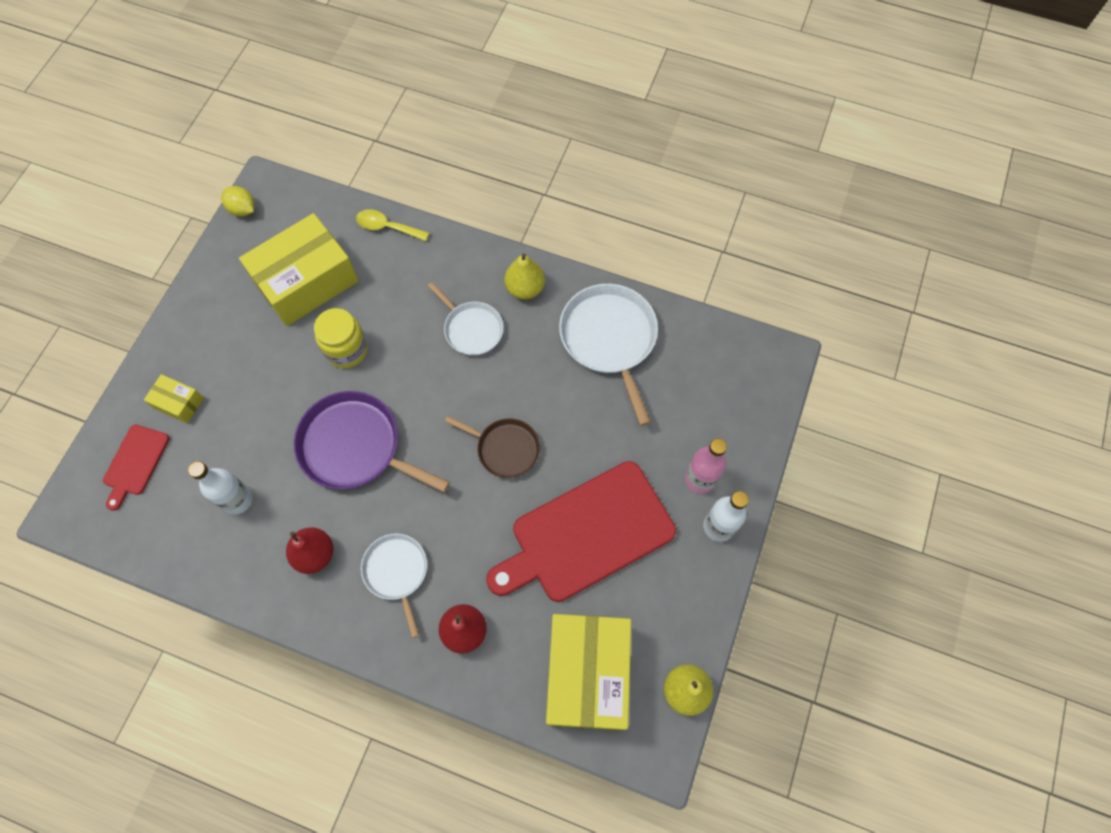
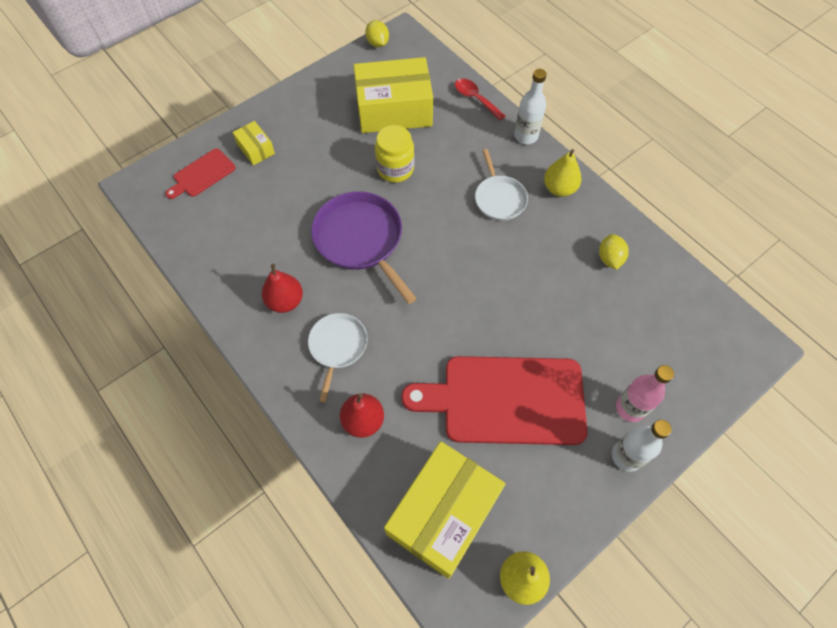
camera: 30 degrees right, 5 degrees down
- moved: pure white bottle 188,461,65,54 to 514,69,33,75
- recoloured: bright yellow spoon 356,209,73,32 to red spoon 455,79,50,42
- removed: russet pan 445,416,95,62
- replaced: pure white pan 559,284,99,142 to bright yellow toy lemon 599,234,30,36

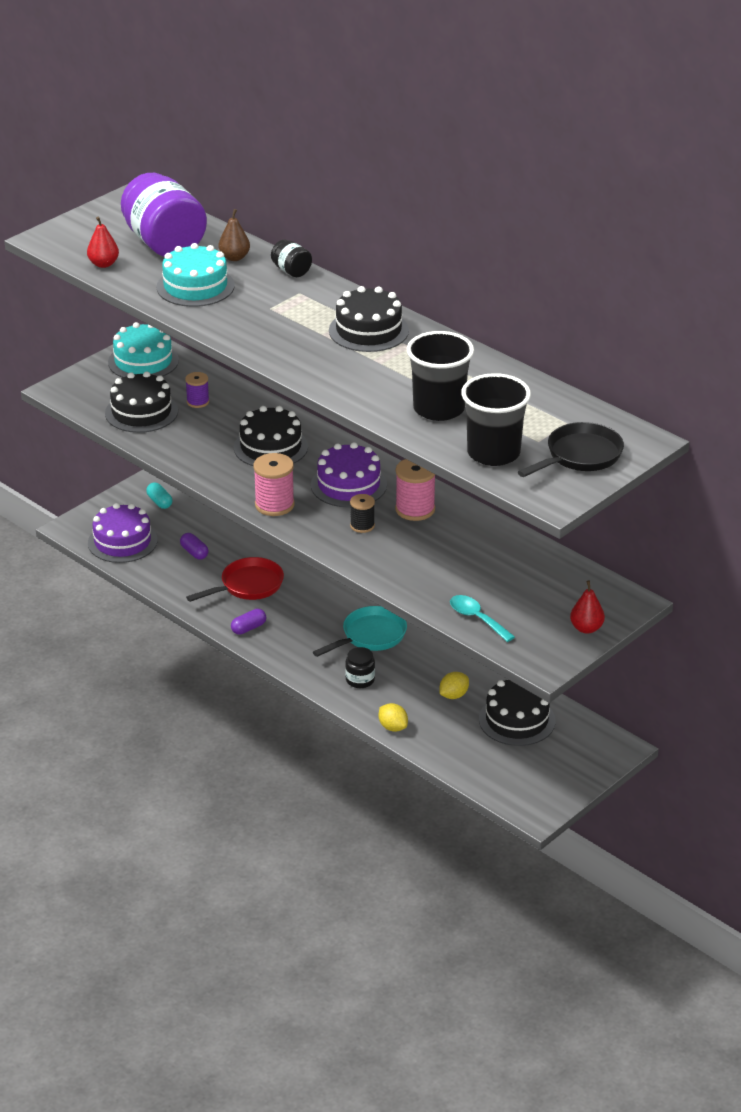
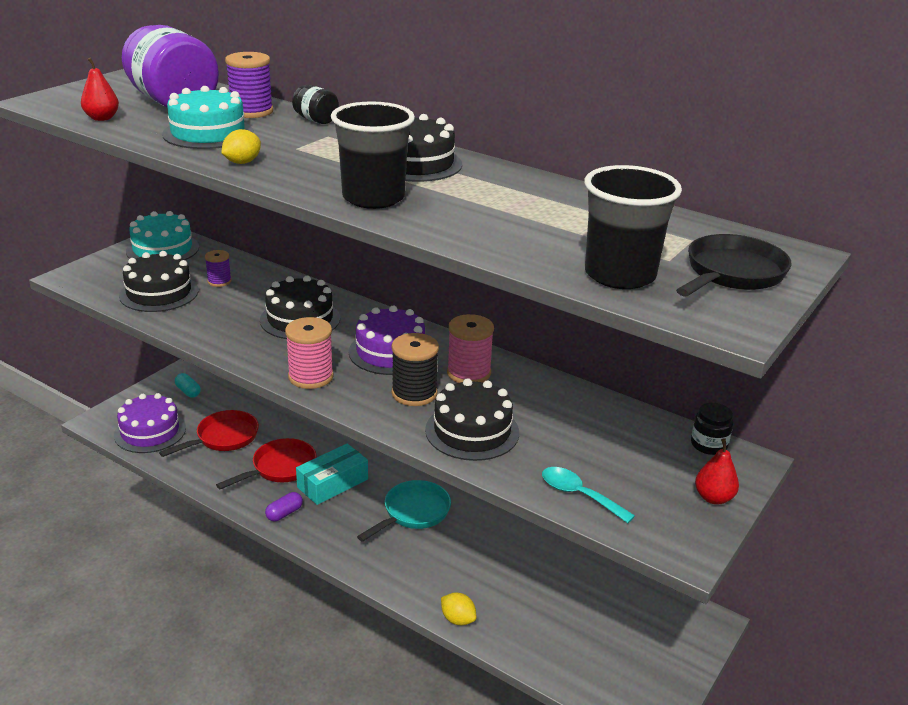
camera: 10 degrees left, 5 degrees down
- replaced: royal purple capsule 180,533,29,27 to red pan 159,410,100,47
- replaced: russet pear 219,209,31,52 to royal purple bobbin 225,52,48,66
- moved: black preserve jar 345,647,30,41 to 691,402,42,53
- resized: black bobbin 350,494,25,39 = 391,333,48,73 x1.64
- moved: black cup 407,331,67,90 to 331,101,84,108
- moved: bright yellow toy lemon 440,672,29,27 to 221,129,40,35
- moved: black gateau 479,680,77,66 to 425,378,94,83
- added: teal package 296,443,72,62

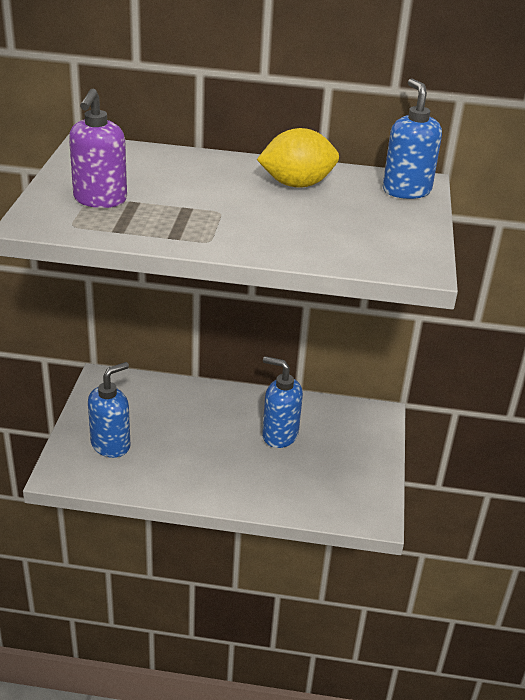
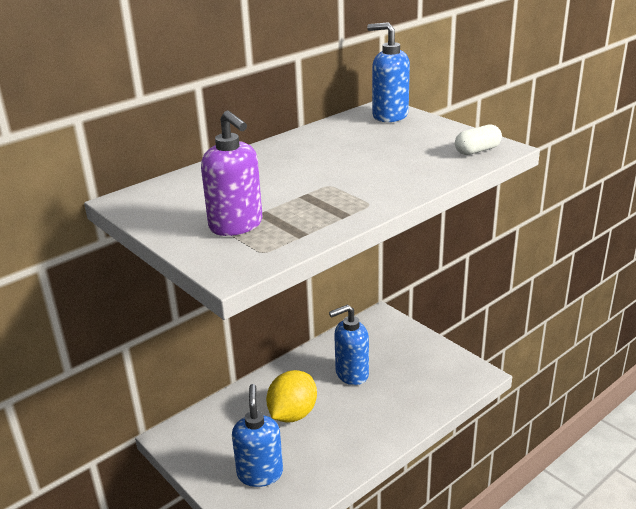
camera: 45 degrees left, 5 degrees down
- moved: bright yellow toy lemon 257,128,82,60 to 266,370,51,52
- added: pure white capsule 455,124,47,31

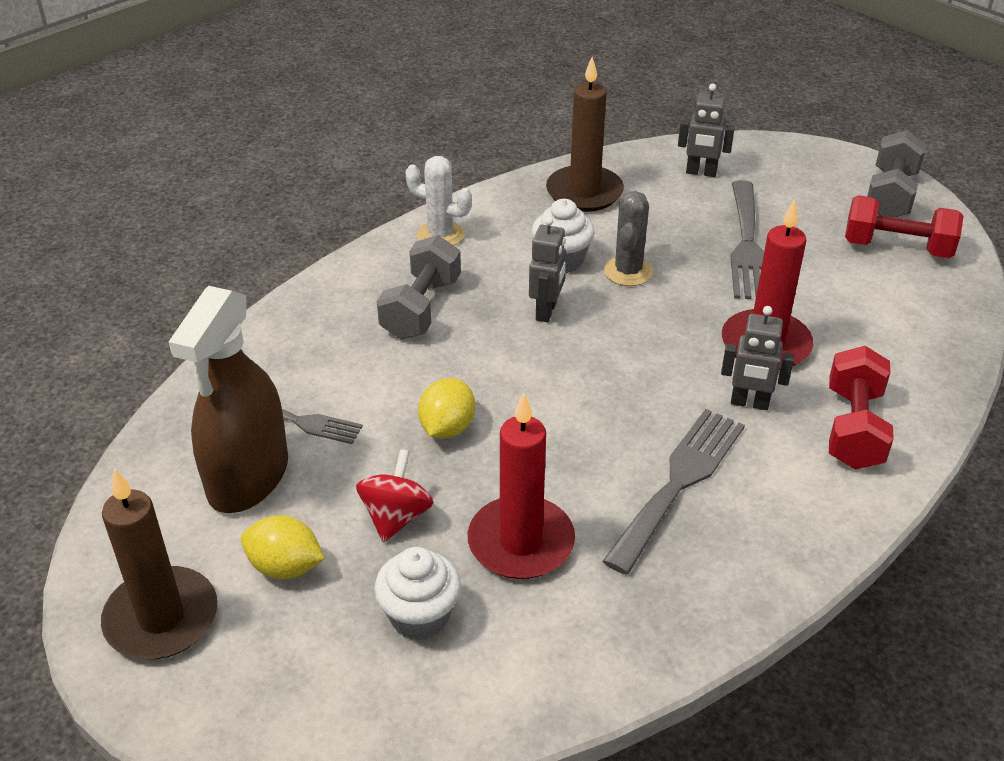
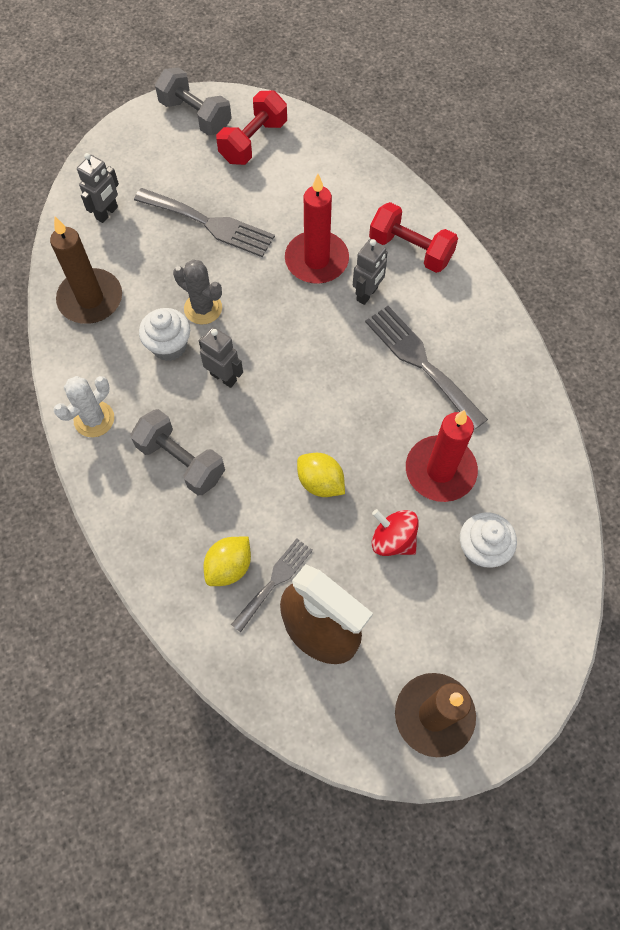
camera: 70 degrees left, 25 degrees up
- moved: bright yellow toy lemon 241,515,84,64 to 203,536,48,50

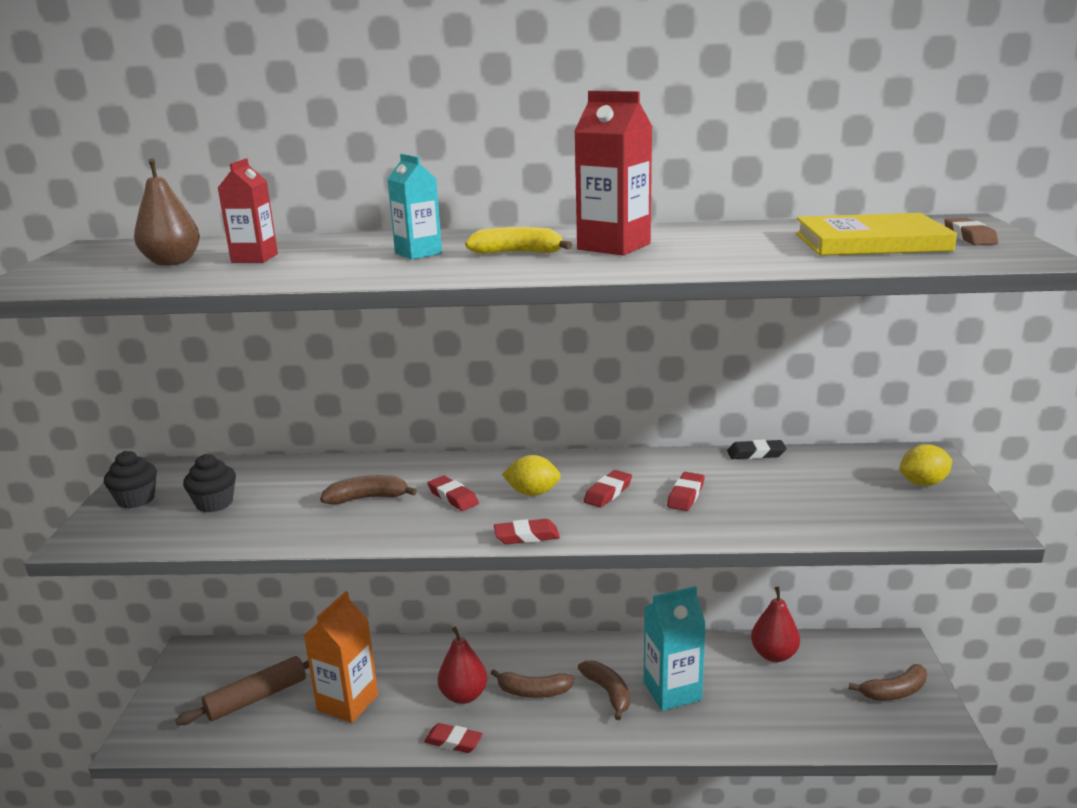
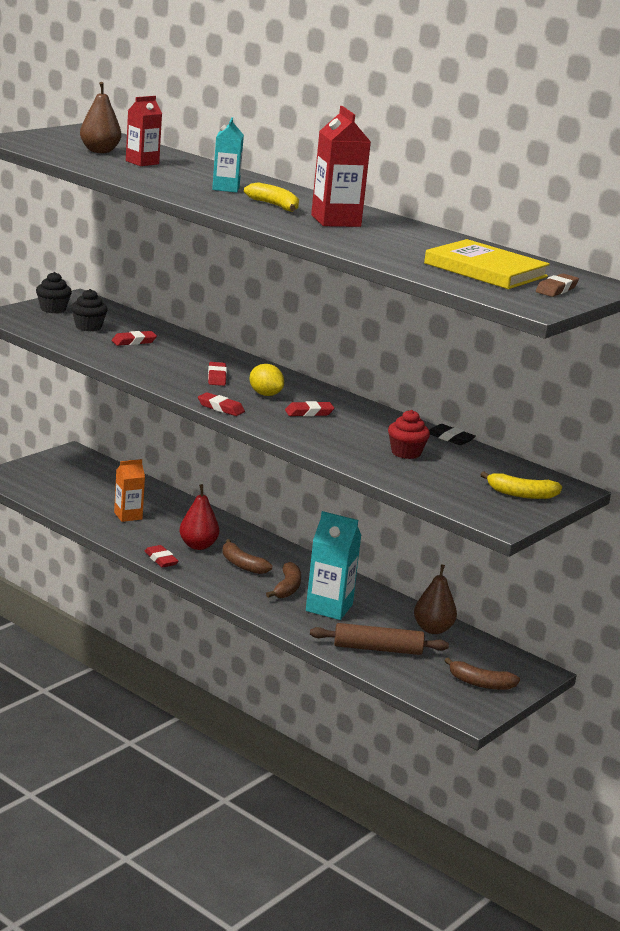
camera: 35 degrees right, 0 degrees up
- moved: russet rolling pin 175,656,134,69 to 310,623,139,32
- resized: bright orange milk carton 303,591,75,132 = 114,459,31,63 x0.65
- removed: russet banana fruit 320,475,97,30
- moved: red gum eraser 667,472,37,39 to 112,331,45,15
- recoloured: red pear 751,587,49,75 to russet pear 414,564,43,70
- replaced: bright yellow toy lemon 900,444,52,42 to bright yellow banana fruit 480,471,82,28
- added: red cupcake 388,410,42,49

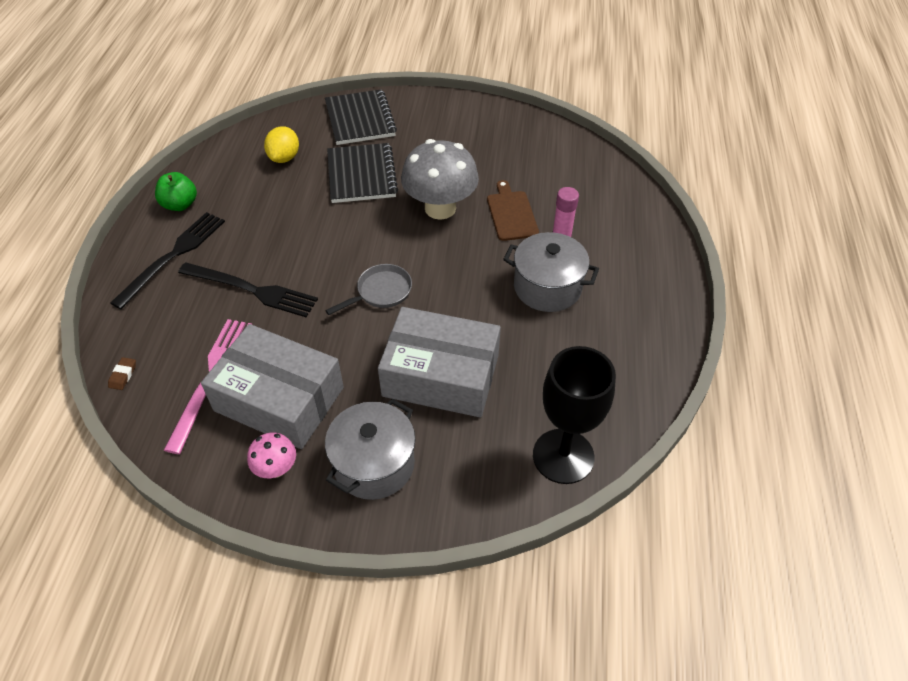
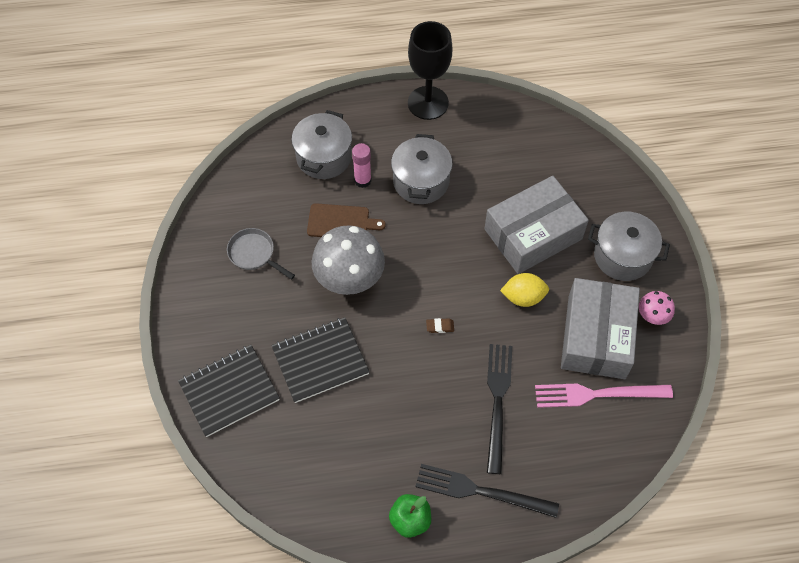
camera: 105 degrees left, 10 degrees up
- moved: russet gum eraser 108,357,28,33 to 426,318,28,15
- moved: bright yellow toy lemon 264,126,35,37 to 500,273,49,34
- moved: gray pan 325,264,87,51 to 227,228,68,52
- turned: gray package 378,307,123,110 = 484,176,105,98 60 degrees clockwise
- turned: russet cutting board 487,180,52,61 = 307,203,79,34 150 degrees counterclockwise
- moved: black wine glass 533,346,83,138 to 408,21,45,99
- added: gray cooking pot 292,110,60,69

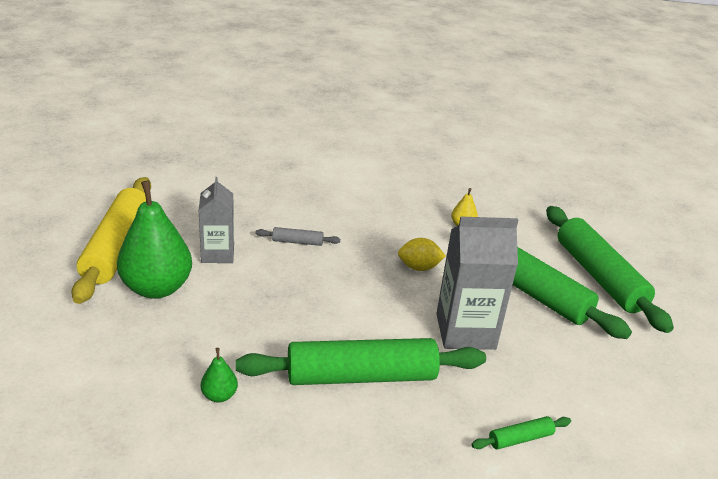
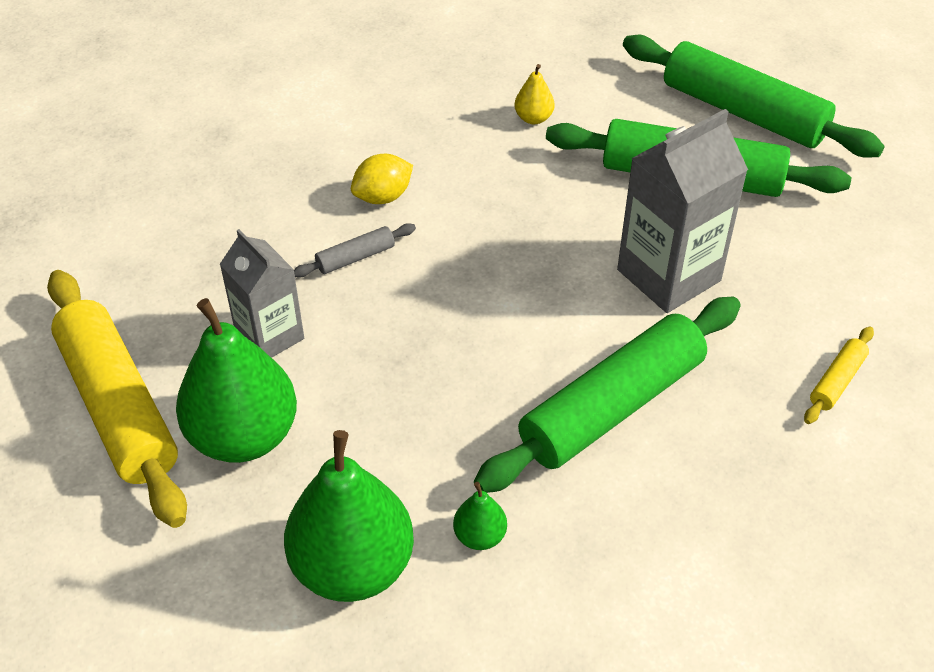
camera: 30 degrees left, 15 degrees up
- moved: bright yellow toy lemon 398,238,48,33 to 351,154,62,50
- recoloured: green rolling pin 471,416,100,33 to bright yellow rolling pin 804,327,70,97
- added: green pear 284,430,130,172

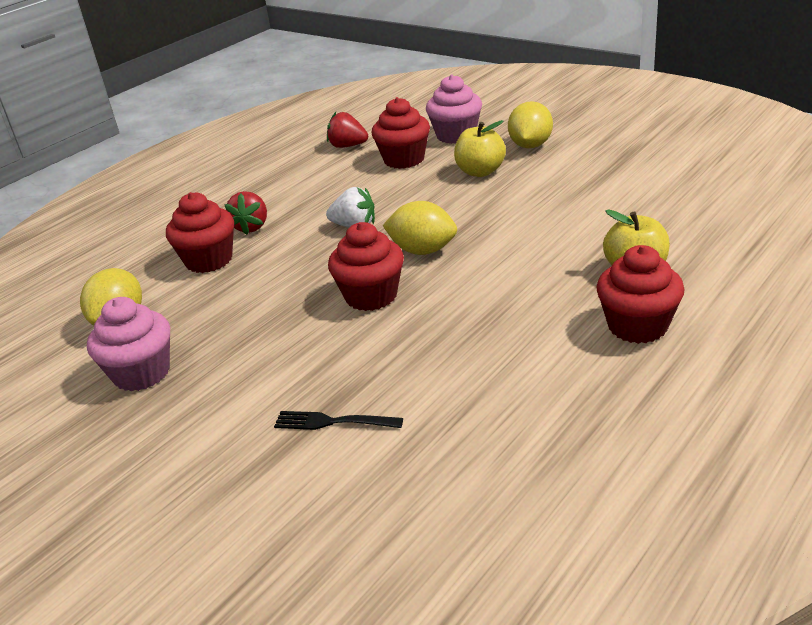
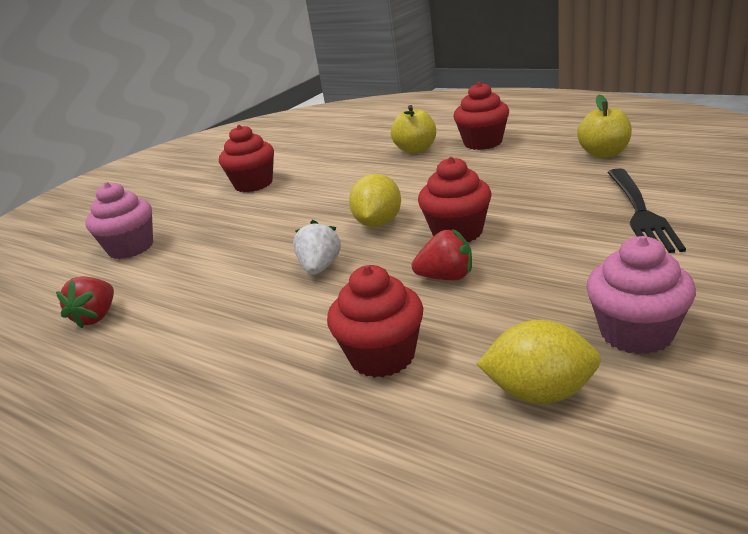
camera: 95 degrees left, 5 degrees down
- moved: red strawberry 224,191,43,44 to 412,229,60,51
- resized: black table fork 274,411,129,19 = 607,168,79,85 x1.71
- moved: red cupcake 371,97,59,72 to 219,125,55,67
- moved: bright yellow apple 454,120,52,57 to 577,95,55,63
- removed: bright yellow toy lemon 508,101,45,47

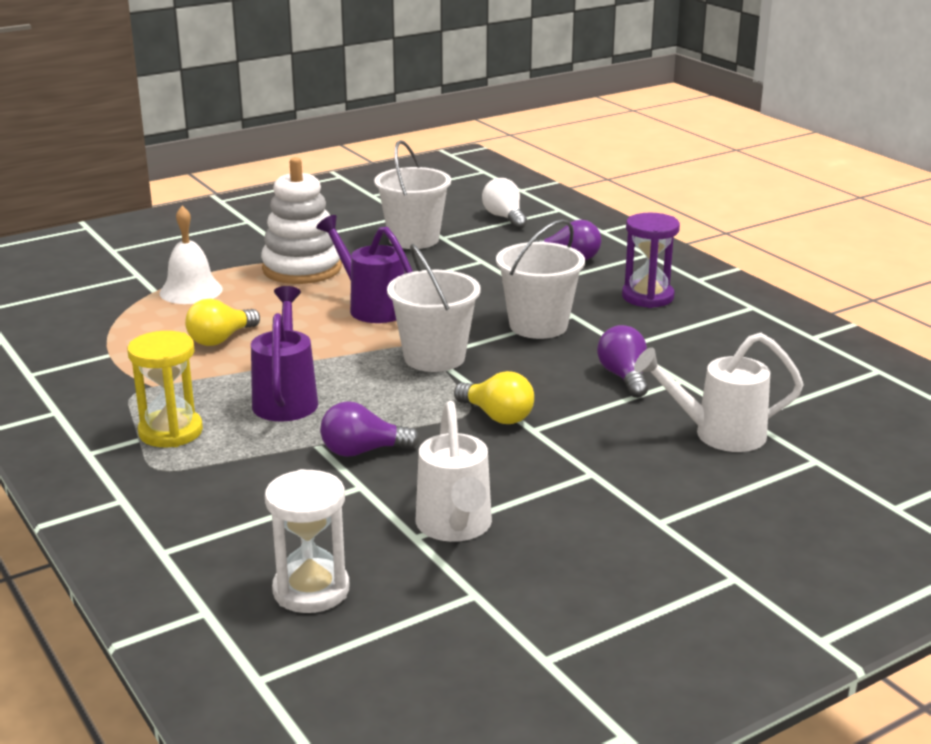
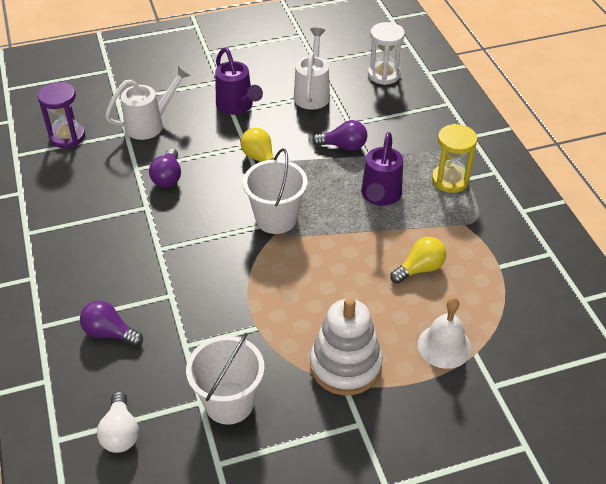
camera: 165 degrees left, 20 degrees up
- moved: royal purple watering pot 316,215,97,108 to 215,47,48,68
- removed: pure white sand bucket 496,219,89,120
- moved: royal purple sandglass 622,212,58,96 to 37,82,48,66
- turned: pure white watering pot 634,333,170,119 = 105,65,86,75 45 degrees counterclockwise

